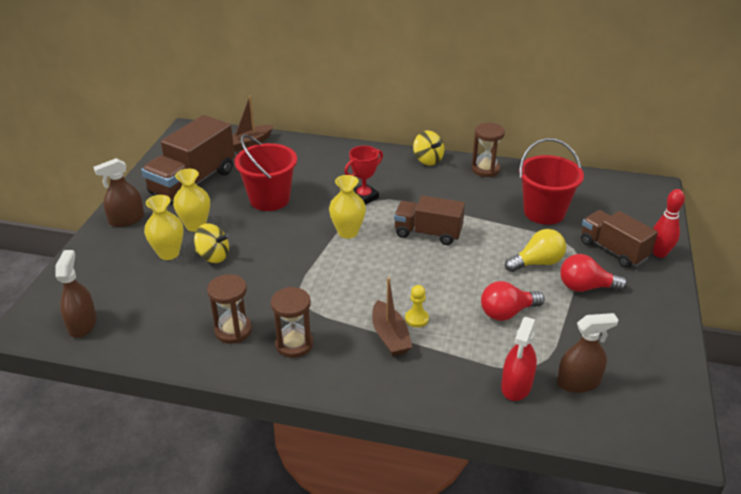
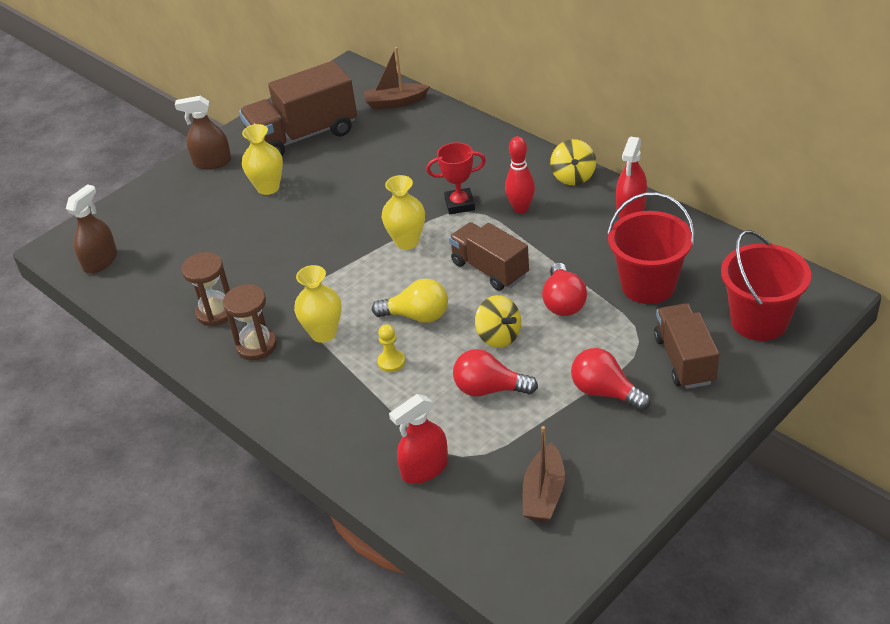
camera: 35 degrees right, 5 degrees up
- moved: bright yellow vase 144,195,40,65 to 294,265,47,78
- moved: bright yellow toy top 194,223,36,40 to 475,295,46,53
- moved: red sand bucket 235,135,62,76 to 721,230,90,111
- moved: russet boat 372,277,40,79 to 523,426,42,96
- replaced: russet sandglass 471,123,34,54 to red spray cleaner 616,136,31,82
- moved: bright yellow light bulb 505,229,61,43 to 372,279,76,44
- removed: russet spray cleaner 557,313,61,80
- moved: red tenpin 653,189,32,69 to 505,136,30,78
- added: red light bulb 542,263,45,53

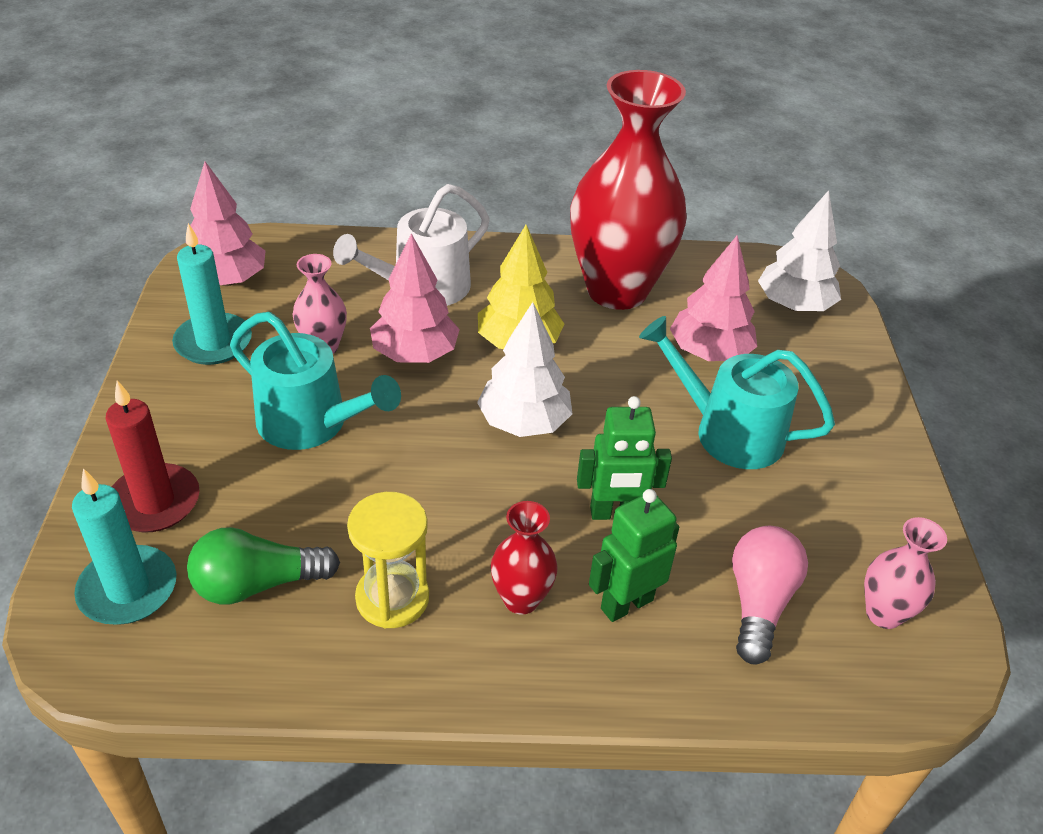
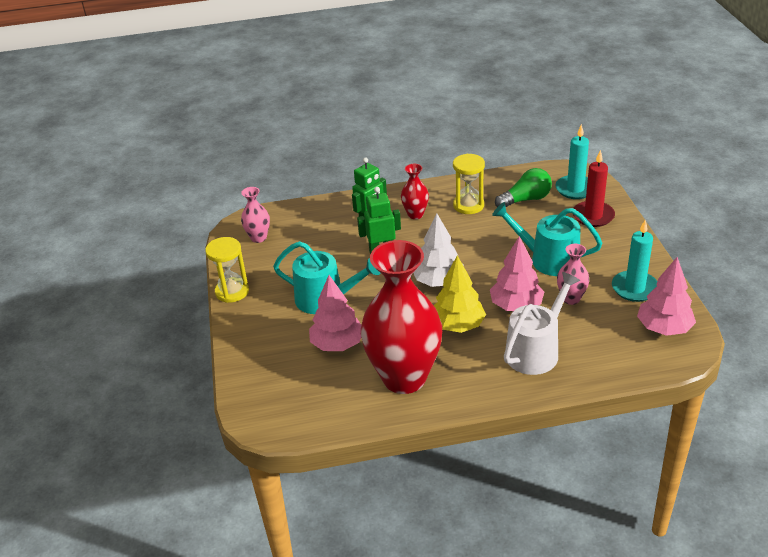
camera: 175 degrees right, 5 degrees down
- removed: rose-pink light bulb 732,526,76,138
- removed: pure white toy tree 758,190,83,121
- added: bright yellow sandglass 205,237,44,66

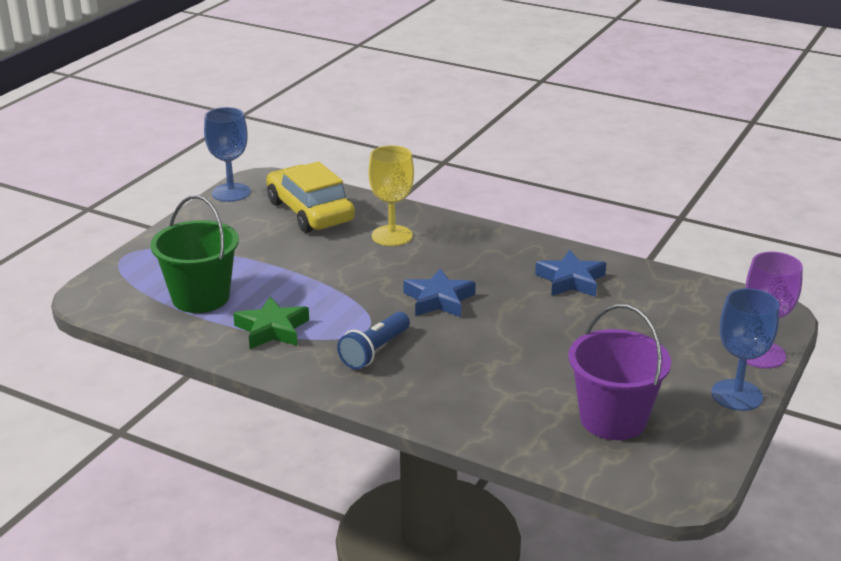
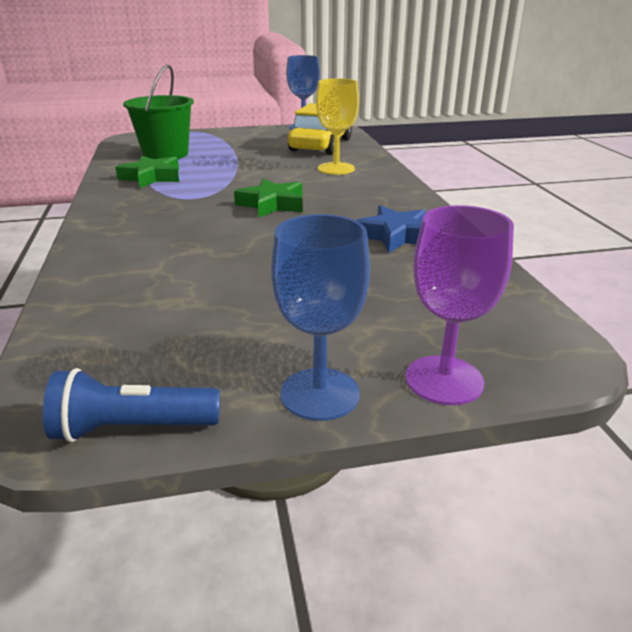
camera: 50 degrees right, 0 degrees up
- moved: royal blue pocket torch 337,312,73,57 to 43,368,177,74
- recoloured: royal blue star 403,268,73,49 to green star 234,179,69,39
- removed: royal purple sand bucket 568,304,103,136

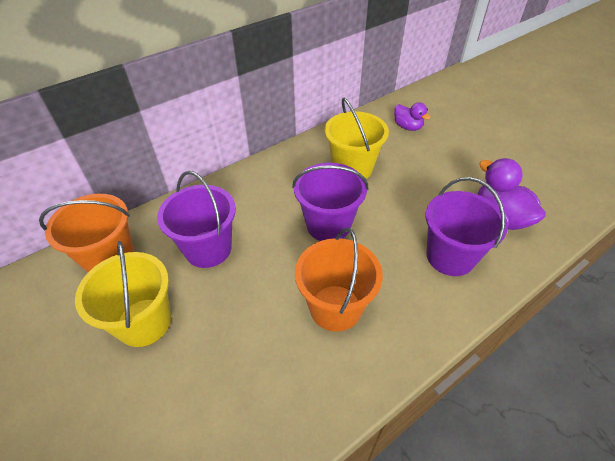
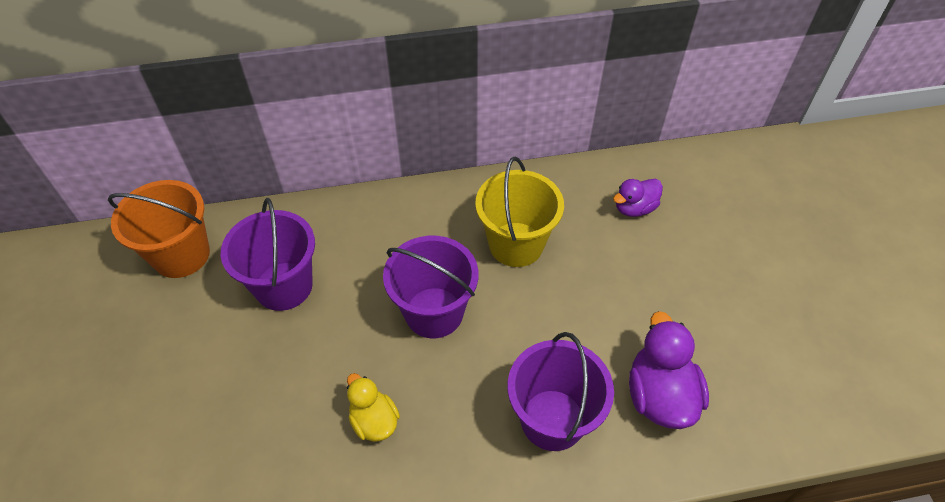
camera: 25 degrees right, 5 degrees up
- removed: bright yellow sand bucket 75,241,96,106
- replaced: bright orange sand bucket 295,228,88,104 to bright yellow toy duck 347,373,53,69
- turned: royal purple toy duck 394,102,37,29 = 613,179,50,38 75 degrees clockwise

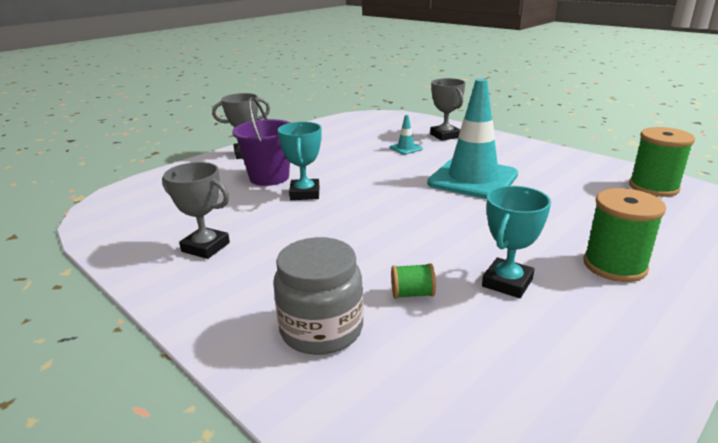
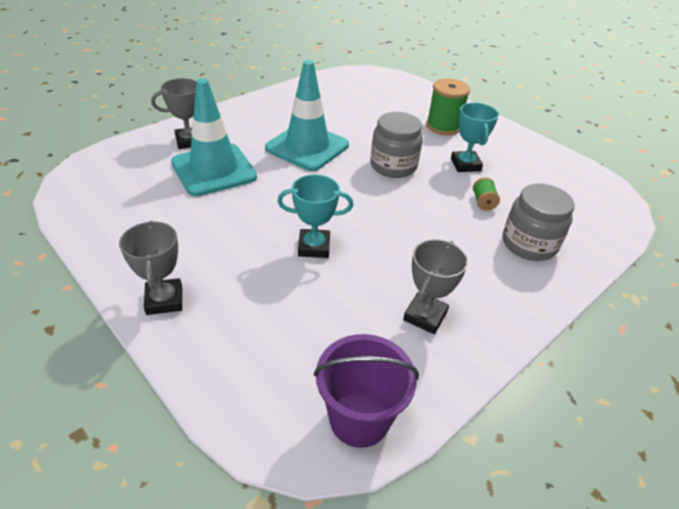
camera: 90 degrees left, 15 degrees up
- moved: royal purple sand bucket 232,97,59,89 to 314,334,105,114
- resized: teal road cone 390,115,33,40 = 171,79,86,117 x2.49
- turned: teal prize cup 482,186,69,112 = 451,102,48,70 45 degrees clockwise
- removed: green bobbin 629,127,66,70
- added: gray preserve jar 370,112,53,66

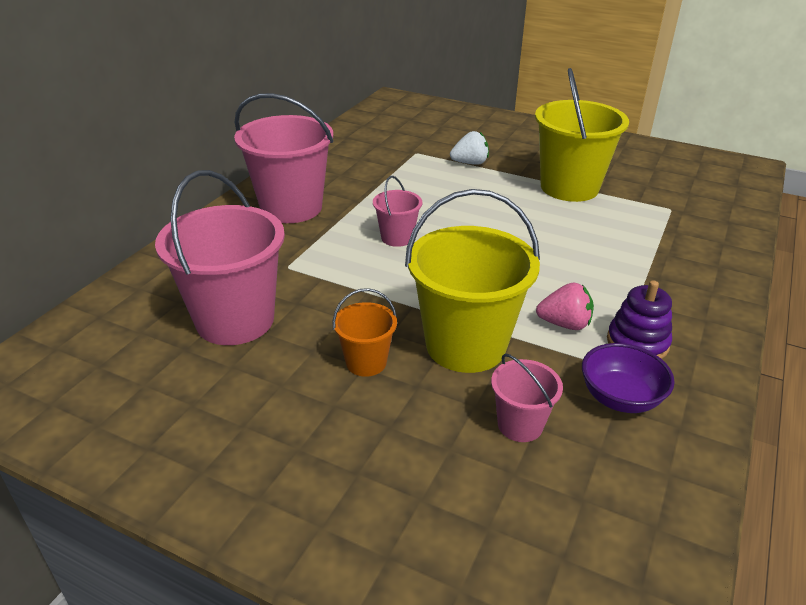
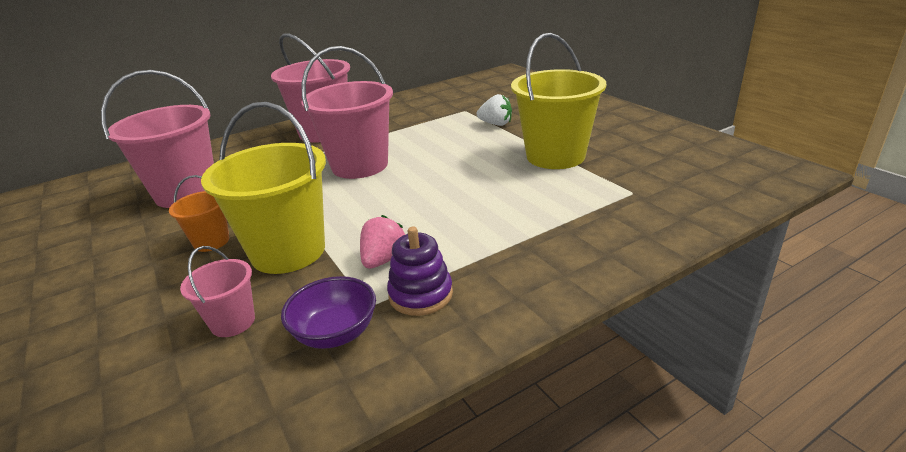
camera: 35 degrees right, 5 degrees down
- resized: rose-pink sand bucket 373,176,49,71 = 301,46,92,133 x2.03
- turned: rose-pink strawberry 536,282,58,48 = 360,215,45,54 105 degrees counterclockwise

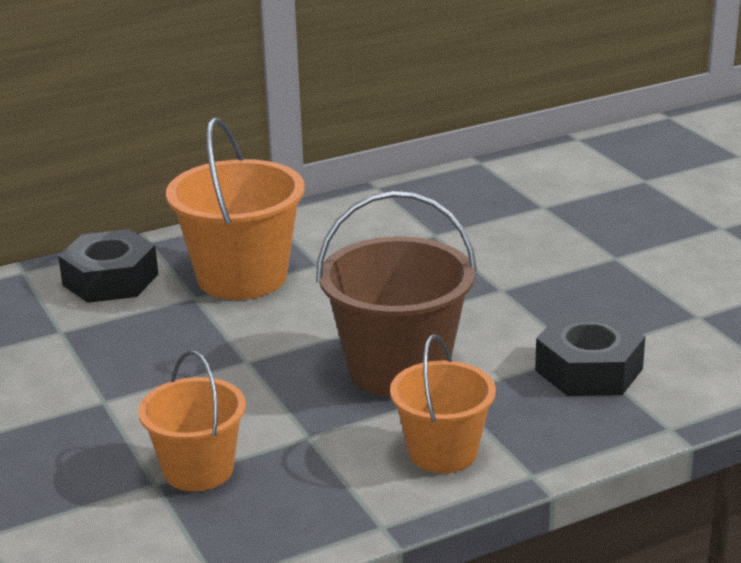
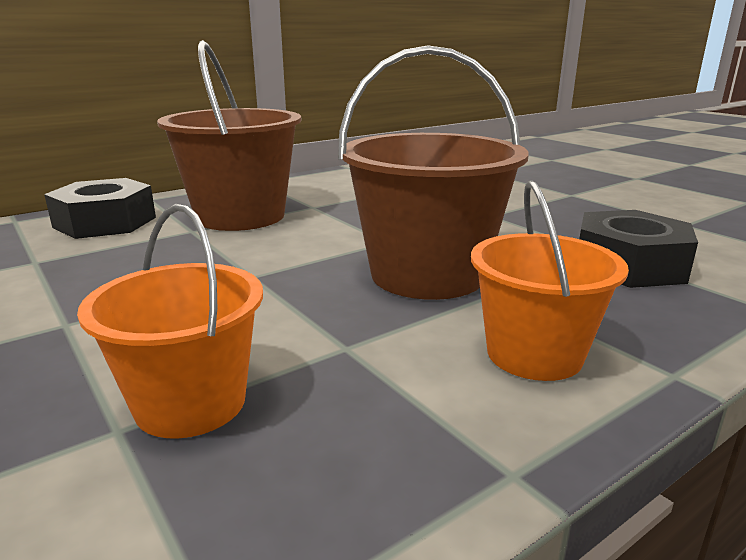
camera: 10 degrees left, 5 degrees down
- recoloured: bright orange sand bucket 166,118,139,182 to russet sand bucket 157,40,144,191

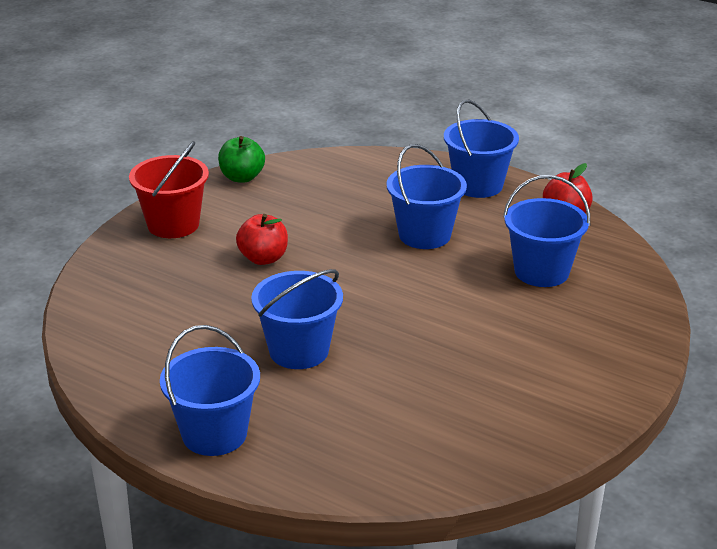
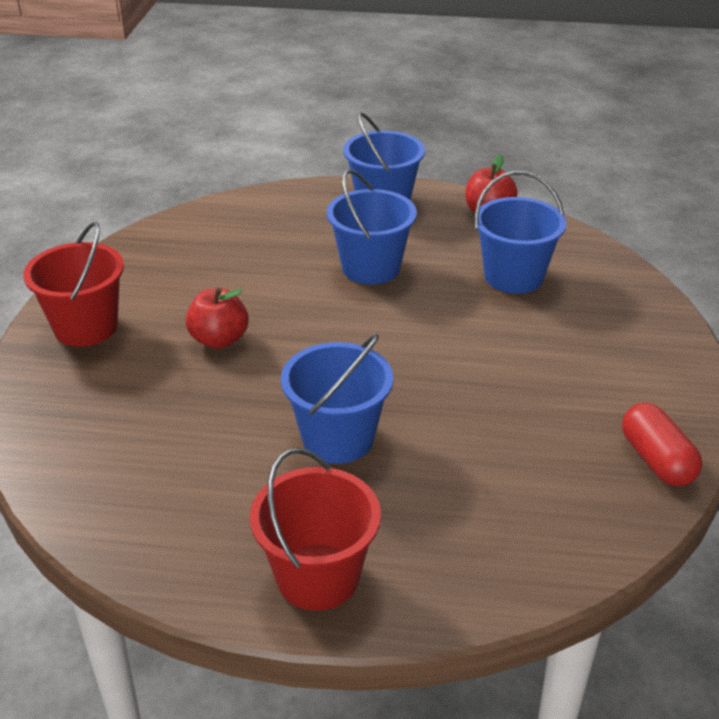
camera: 25 degrees left, 5 degrees up
- recoloured: royal blue sand bucket 160,325,100,131 to red sand bucket 250,448,131,163
- removed: green apple 218,136,47,47
- added: red capsule 622,403,80,83

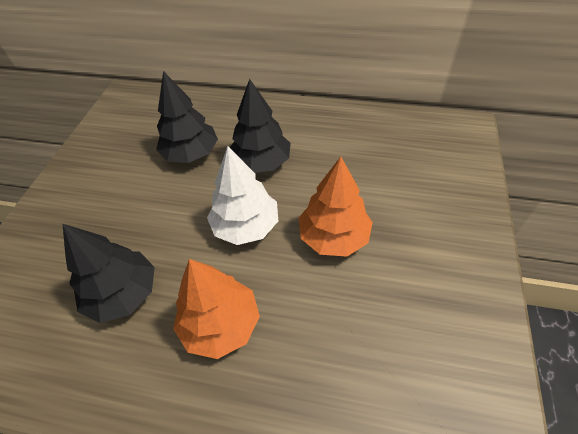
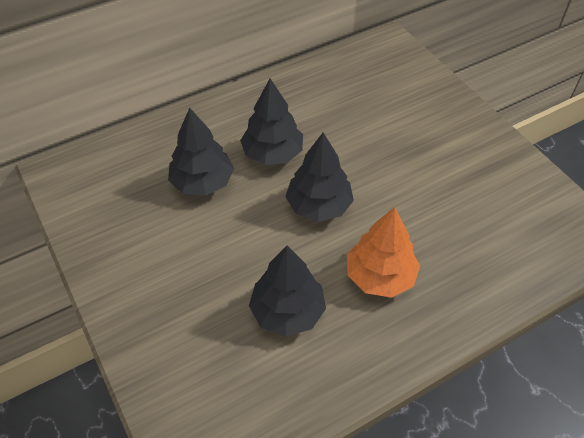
camera: 45 degrees left, 0 degrees up
- recoloured: pure white toy tree 207,146,71,99 to black toy tree 285,133,69,89
- removed: bright orange toy tree 299,157,74,100

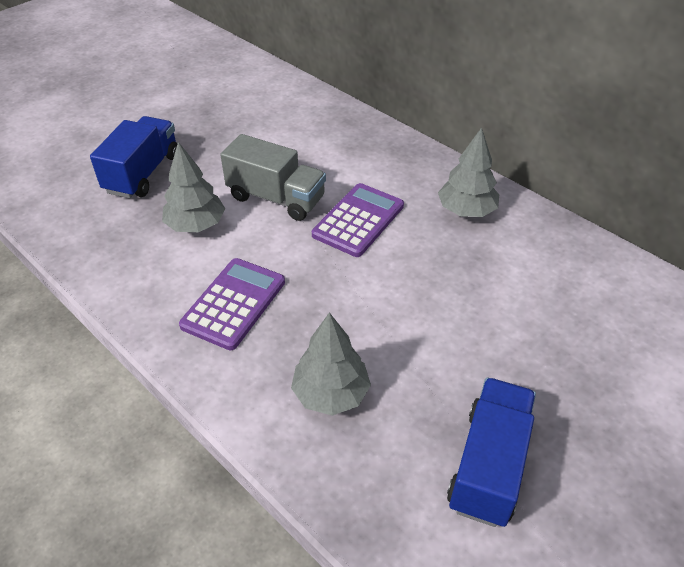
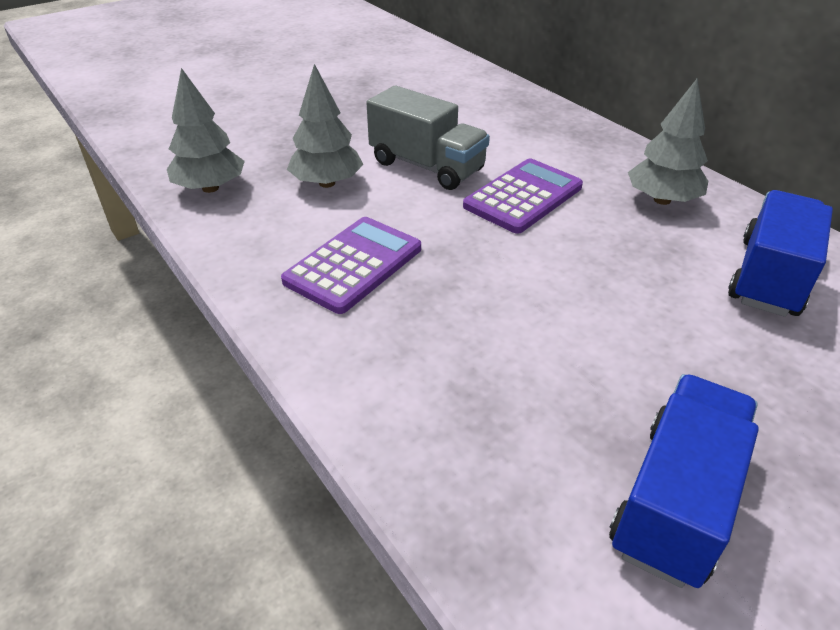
camera: 10 degrees right, 5 degrees down
- moved: royal blue toy truck 90,116,87,82 to 728,190,105,127
- moved: gray toy tree 291,312,80,104 to 167,68,78,125

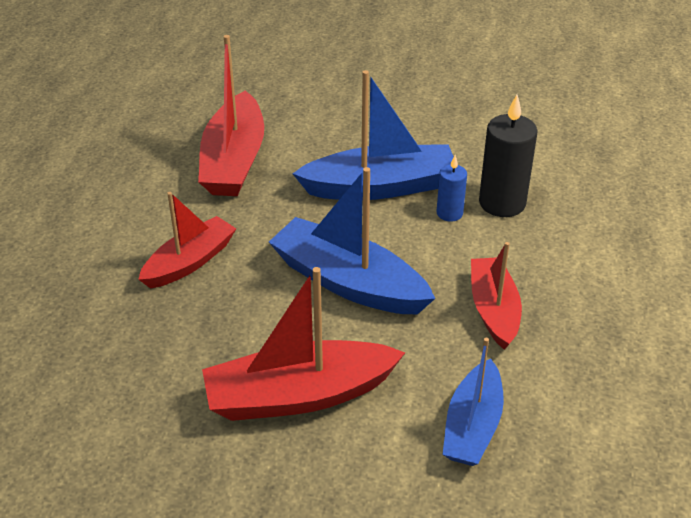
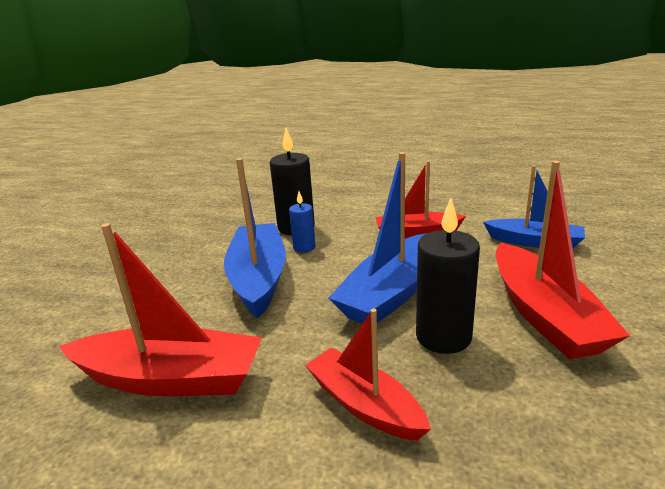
camera: 85 degrees left, 15 degrees down
- added: black wax candle 416,198,64,156

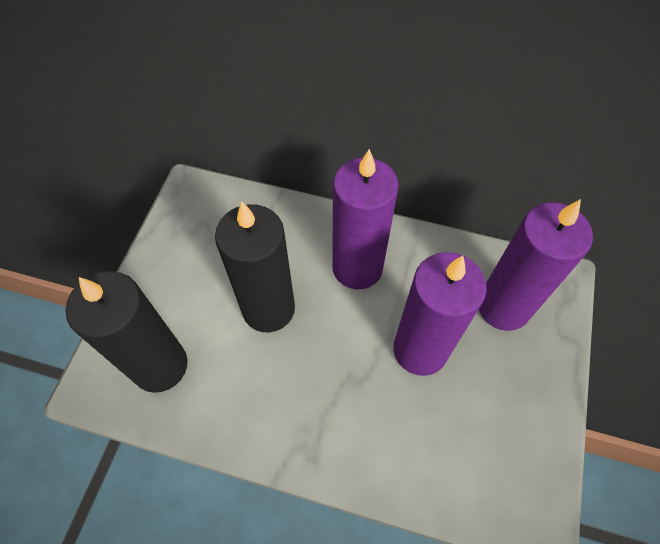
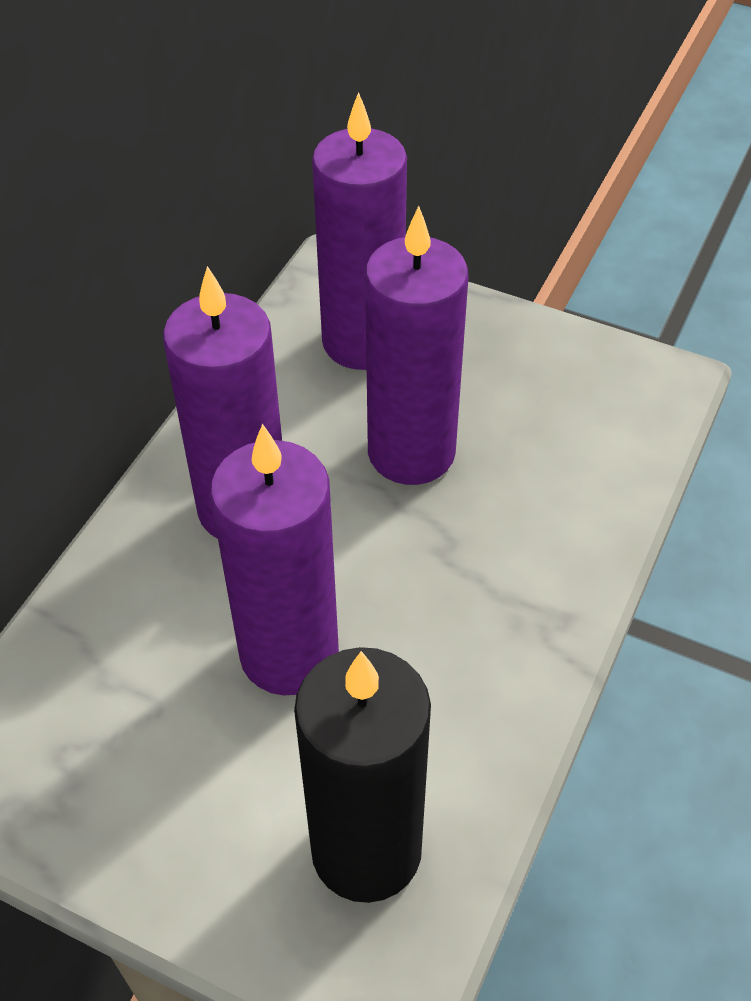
camera: 80 degrees left, 10 degrees down
- recoloured: black wax candle 215,201,80,131 to royal purple wax candle 210,424,129,271

